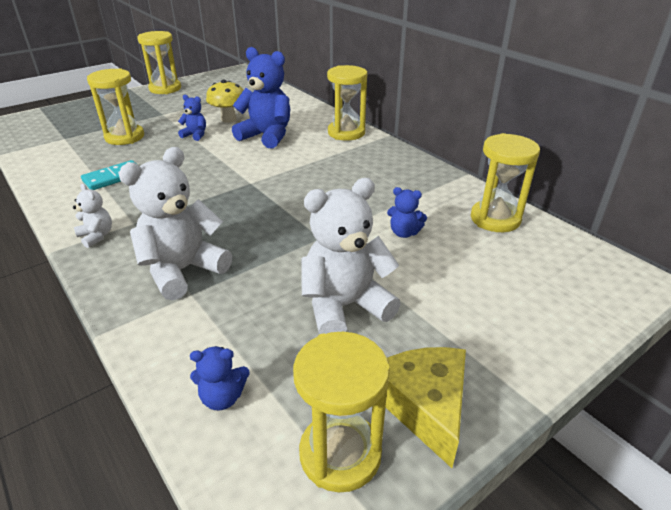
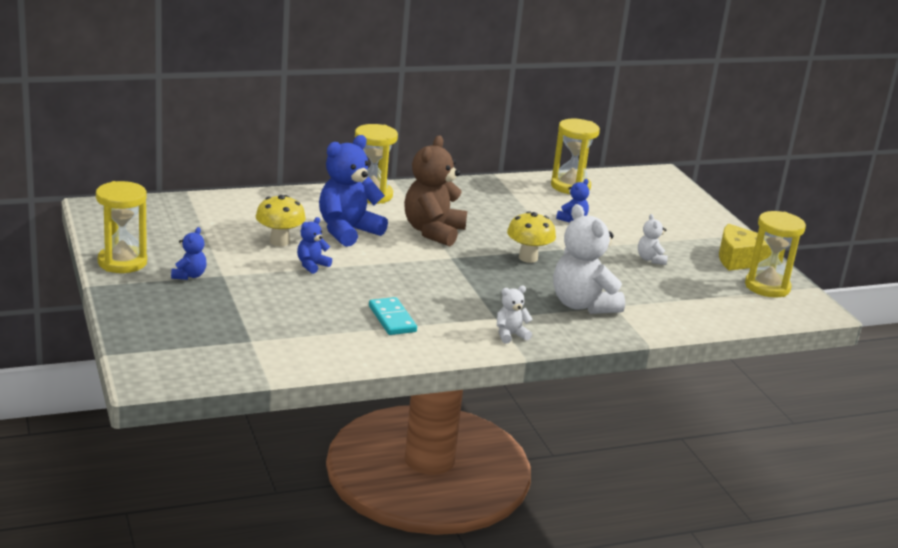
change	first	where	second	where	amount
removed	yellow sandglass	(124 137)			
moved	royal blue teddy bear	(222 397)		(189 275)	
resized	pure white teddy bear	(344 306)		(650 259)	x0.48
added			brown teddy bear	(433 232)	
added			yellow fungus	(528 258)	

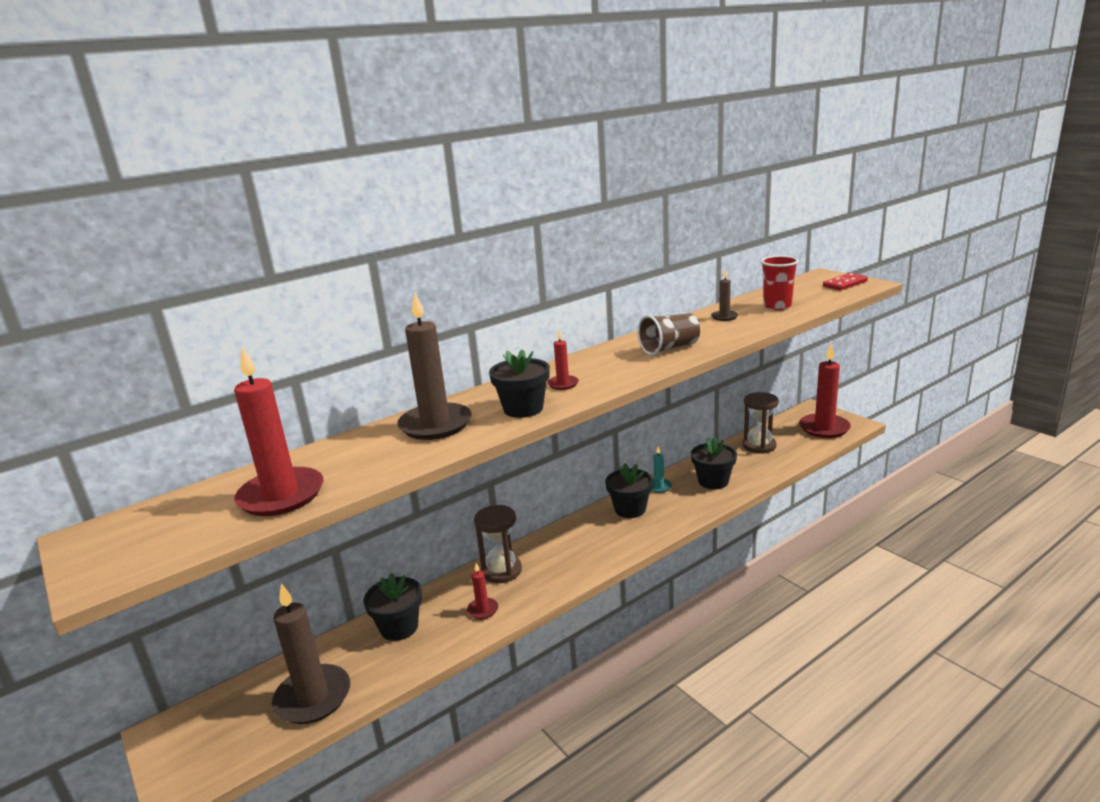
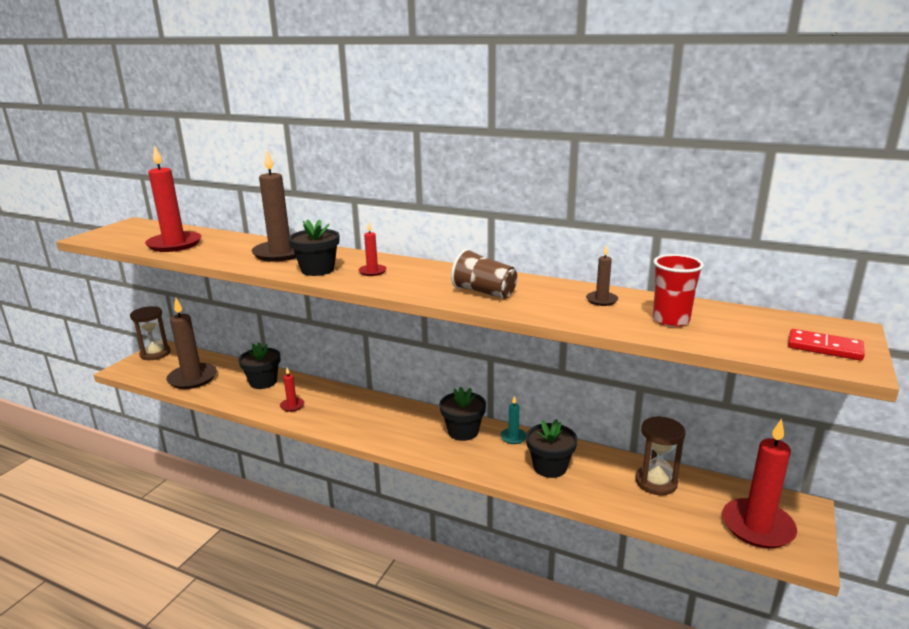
change	first	where	second	where	amount
moved	brown sandglass	(501 571)		(155 354)	

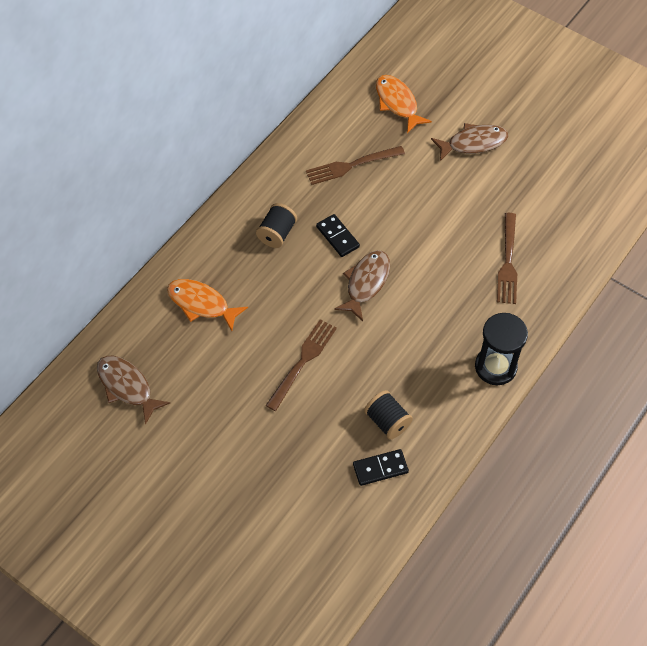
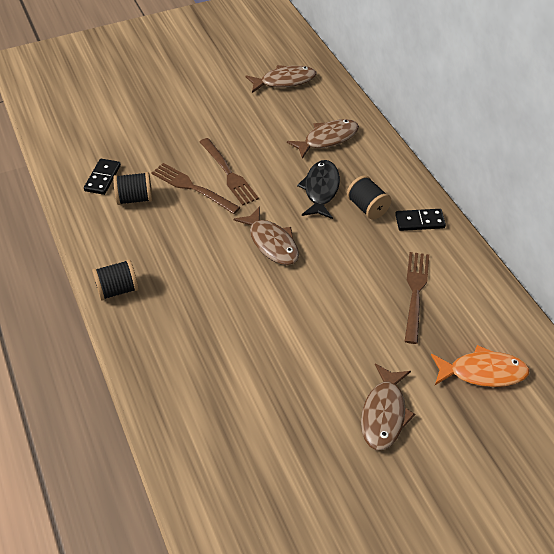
change	first	where	second	where	amount
recoloured	orange toy fish	(201 304)	brown toy fish	(327 139)	
moved	ebony domino piece	(337 237)		(419 221)	
replaced	ebony sandglass	(495 367)	ebony spool	(117 290)	
moved	brown table fork	(508 262)		(192 188)	
added			ebony toy fish	(321 189)	

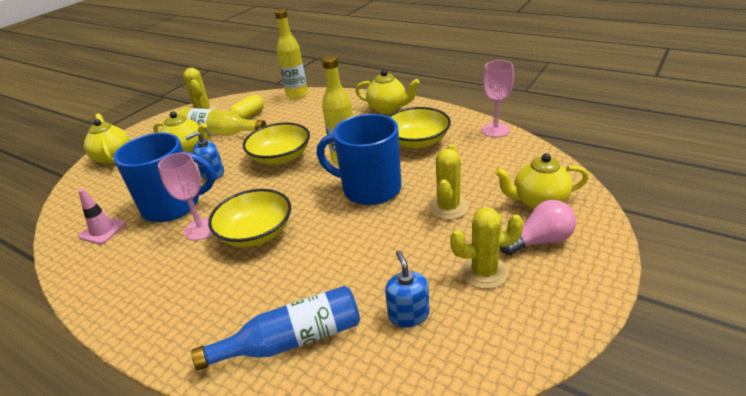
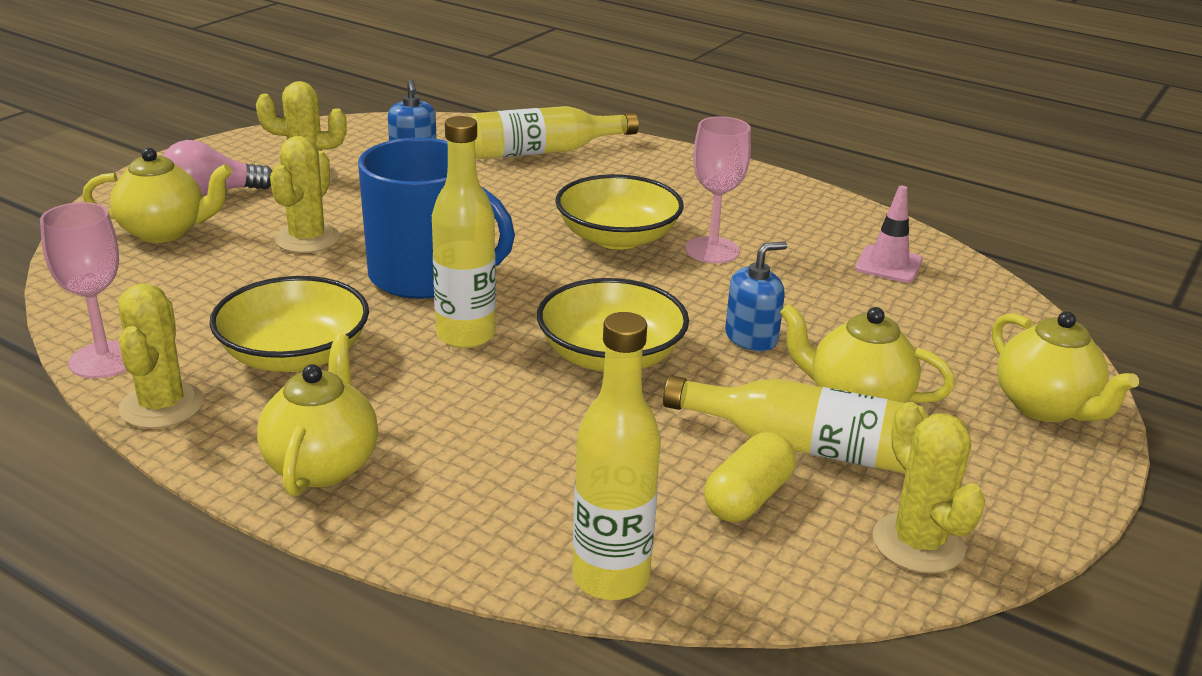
change	first	where	second	where	amount
removed	royal blue coffee mug	(173 205)			
recoloured	royal blue bottle	(292 340)	yellow bottle	(543 151)	
turned	yellow teapot	(388 109)		(322 465)	75 degrees clockwise
added			yellow prickly plant	(162 406)	

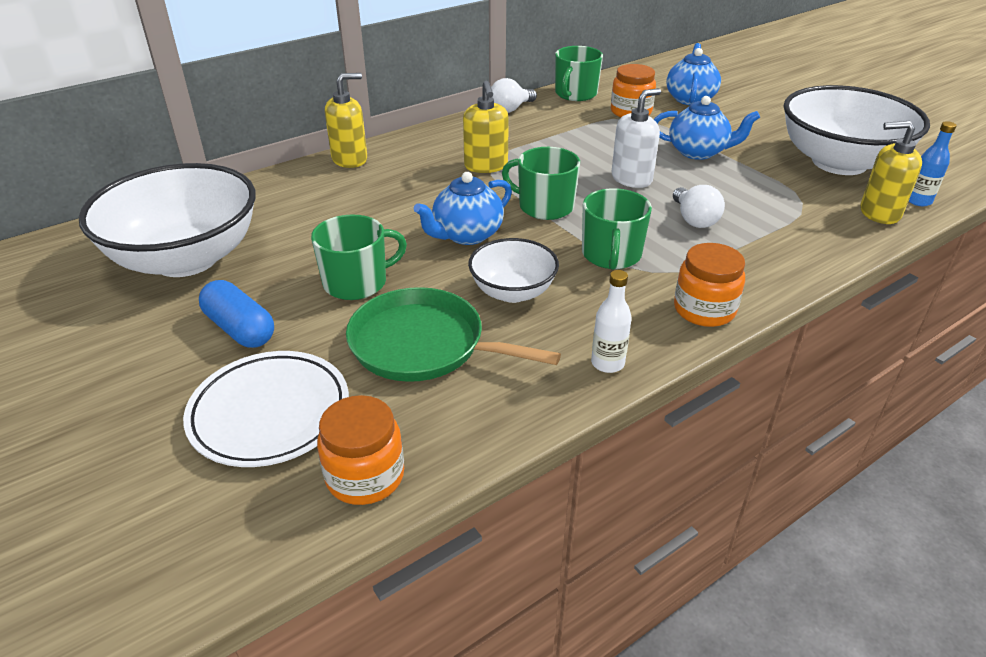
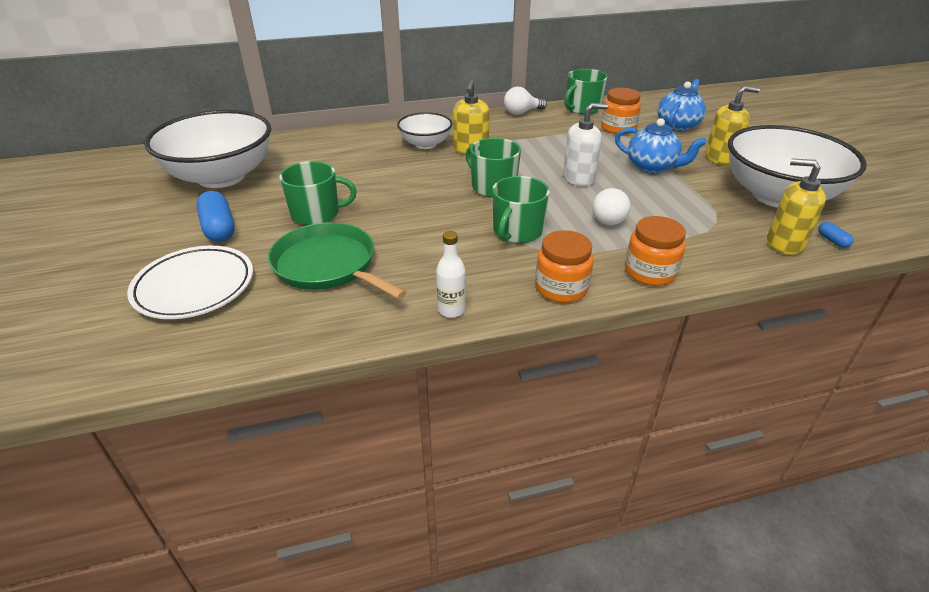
change	first	where	second	where	amount
moved	orange preserve jar	(365 476)		(650 272)	
moved	yellow soap pump	(350 159)		(720 158)	
removed	royal blue teapot	(466 235)			
moved	pure white serving bowl	(513 292)		(425 144)	
replaced	royal blue bottle	(918 201)	royal blue pill	(832 241)	

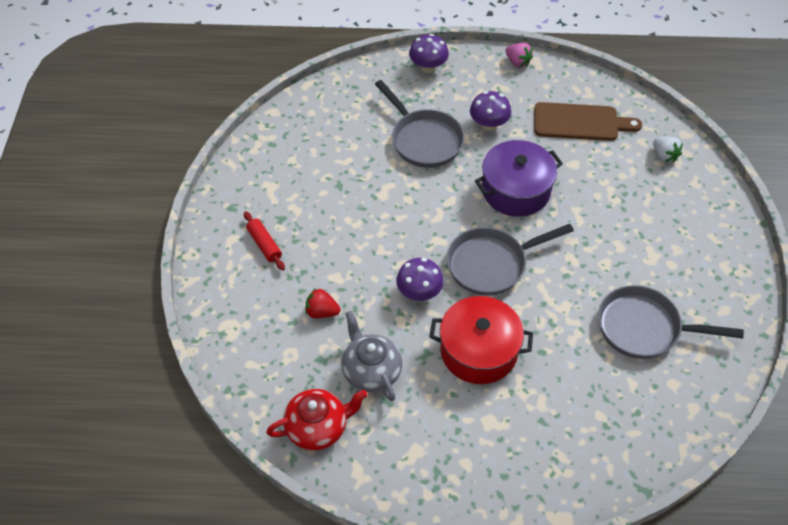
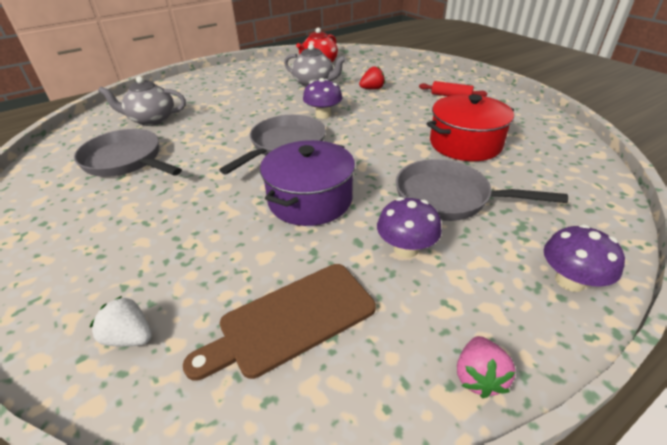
change	first	where	second	where	amount
moved	scarlet stockpot	(478 351)		(465 144)	
turned	rosy strawberry	(517 62)		(478 377)	90 degrees counterclockwise
turned	ash-grey skillet	(644 328)		(126 161)	120 degrees counterclockwise
added			ash-grey teapot	(151 120)	

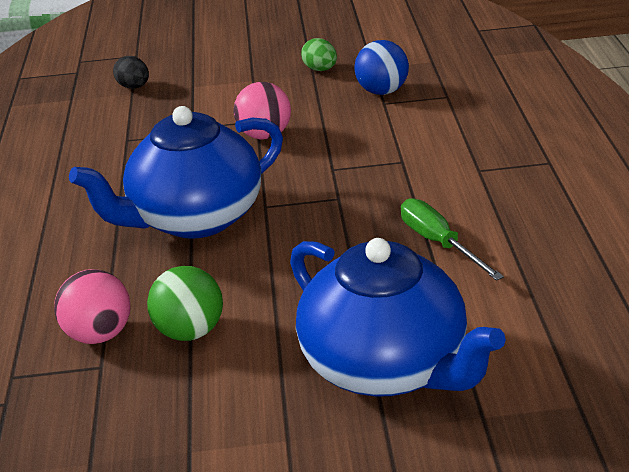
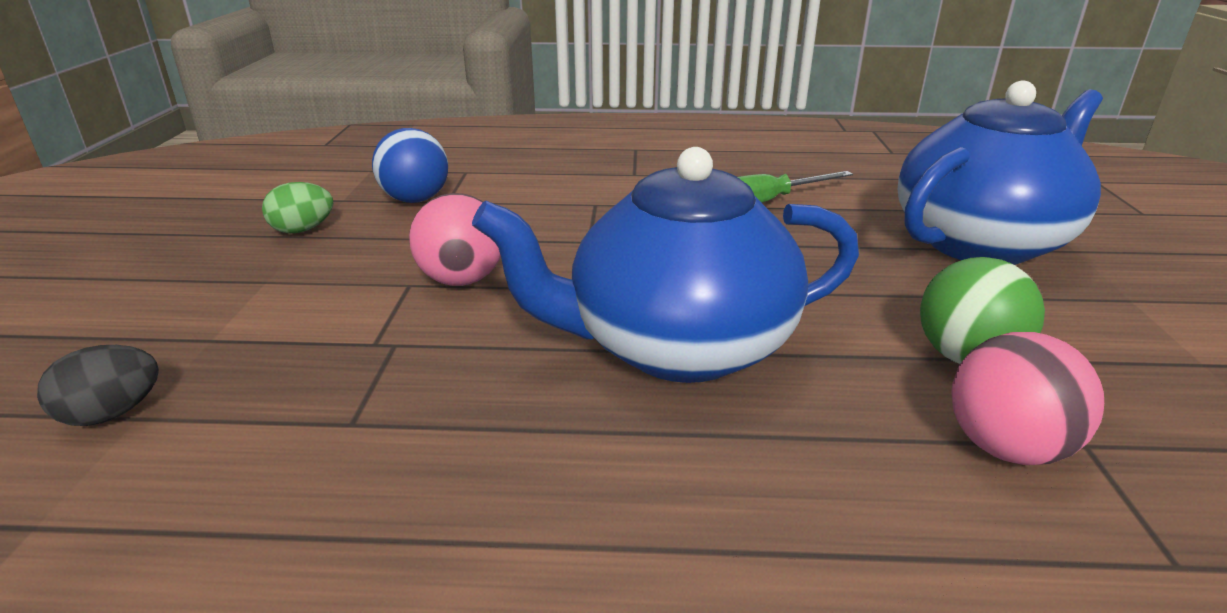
change	first	where	second	where	amount
turned	royal blue teapot	(195 218)		(677 347)	105 degrees clockwise

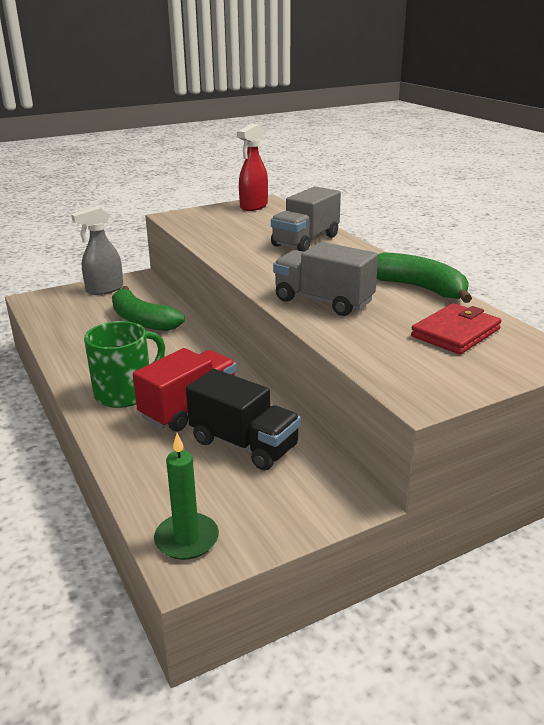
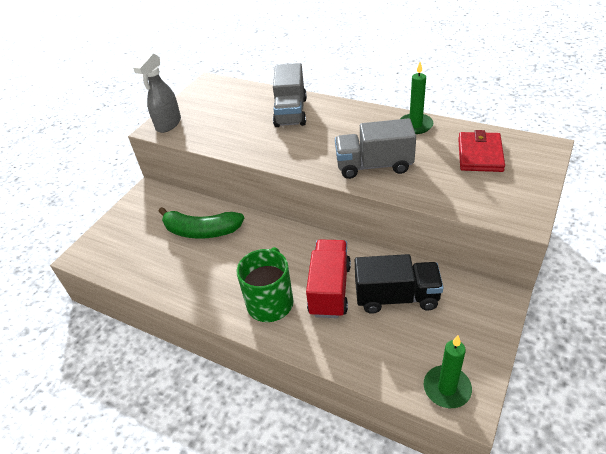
change	first	where	second	where	amount
moved	ash-grey sprayer	(104 289)		(168 124)	
removed	scarlet sprayer	(253 206)			
replaced	emerald toy banana	(418 288)	emerald wax candle	(415 125)	

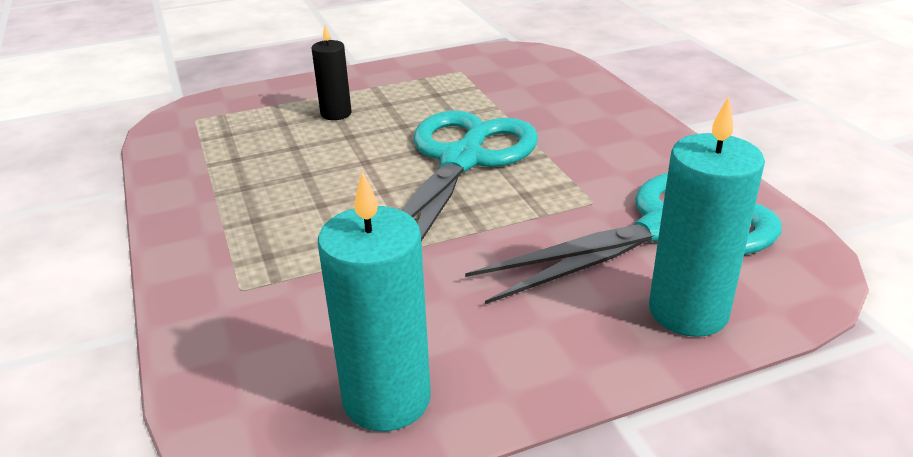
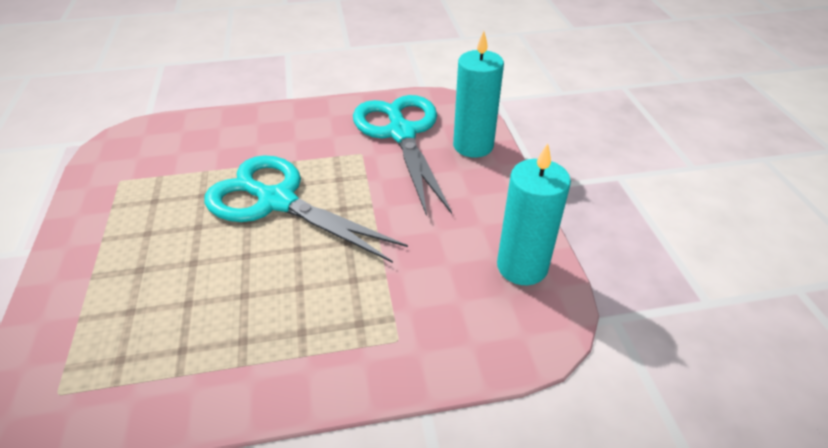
change	first	where	second	where	amount
removed	ebony wax candle	(336 114)			

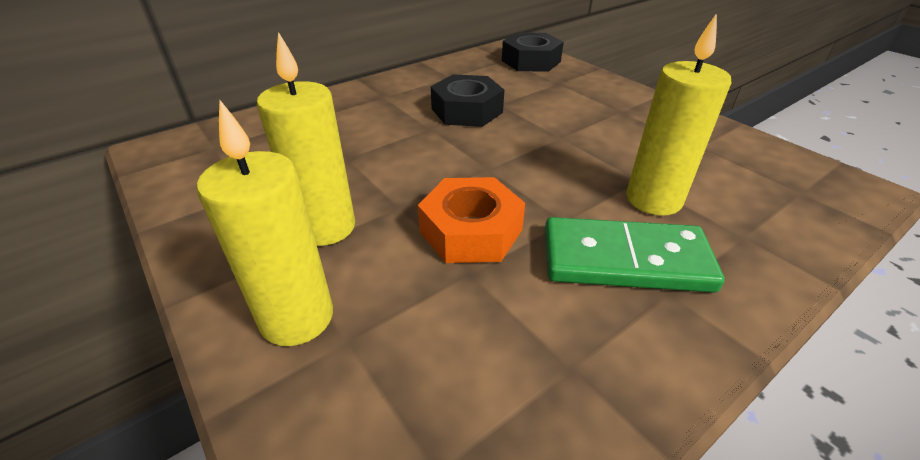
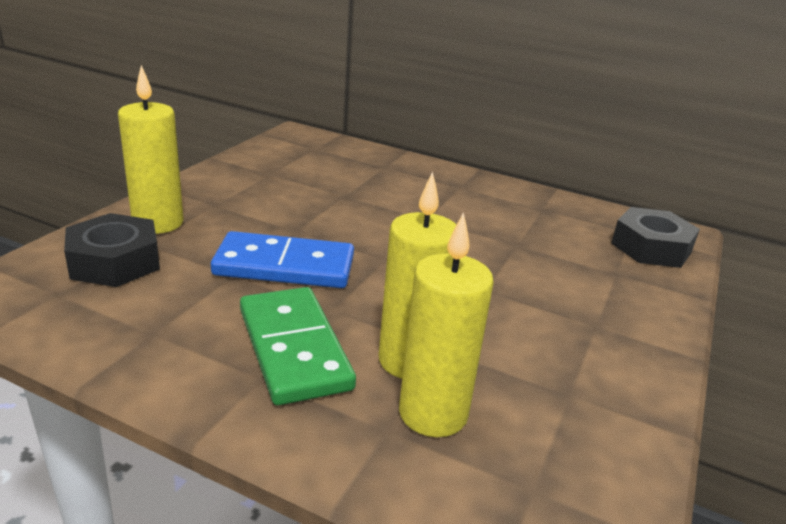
change	first	where	second	where	amount
moved	yellow wax candle	(326 227)		(433 413)	
replaced	orange hexagon nut	(471 231)	royal blue domino piece	(284 266)	
moved	ebony hexagon nut	(467 110)		(114 262)	

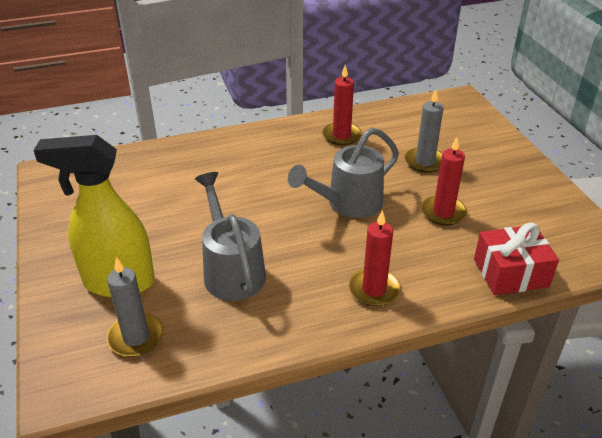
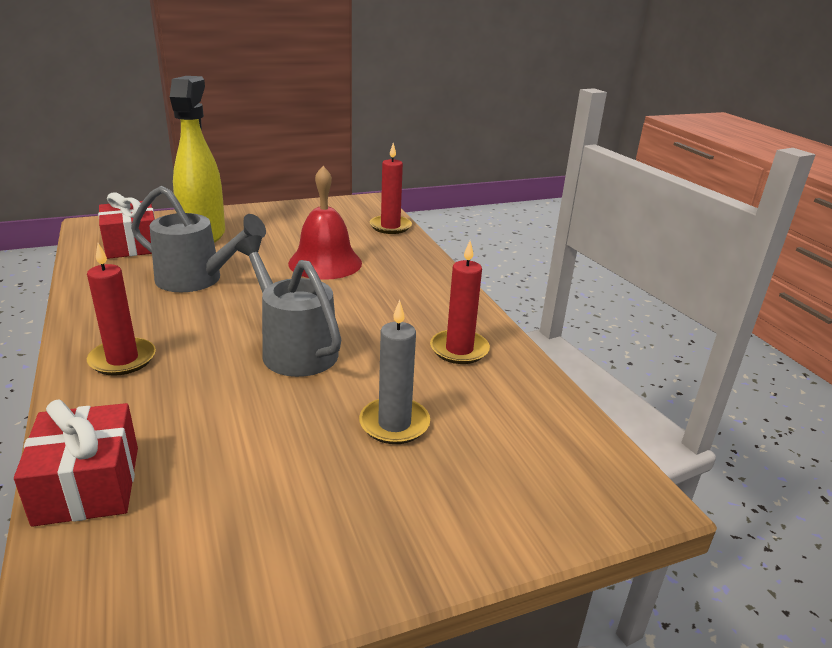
change	first	where	second	where	amount
replaced	ash-grey wax candle	(136 337)	scarlet wrapped gift	(132 245)	
turned	ash-grey watering pot	(231 270)		(197 280)	45 degrees clockwise
moved	scarlet wax candle	(443 212)		(390 226)	
added			scarlet school bell	(325 263)	

